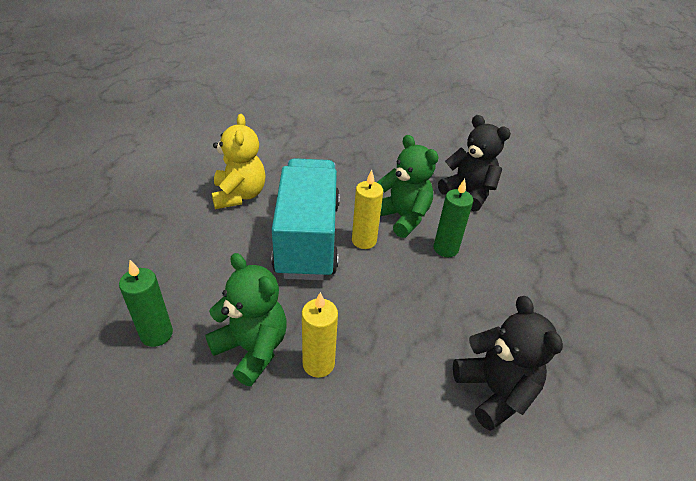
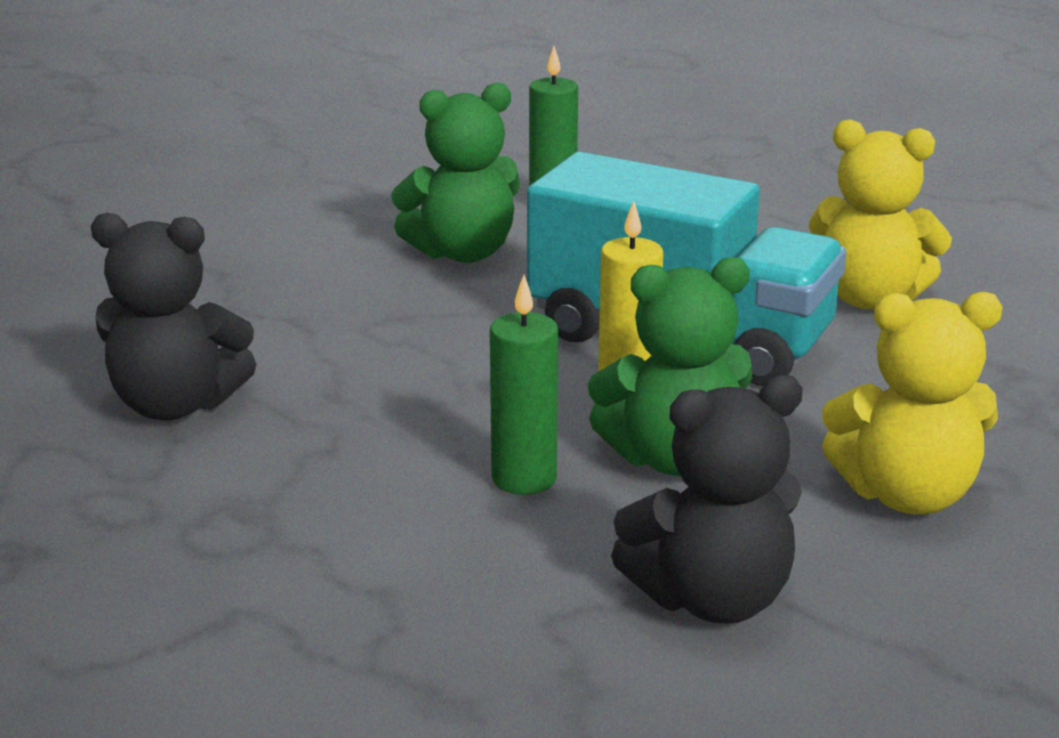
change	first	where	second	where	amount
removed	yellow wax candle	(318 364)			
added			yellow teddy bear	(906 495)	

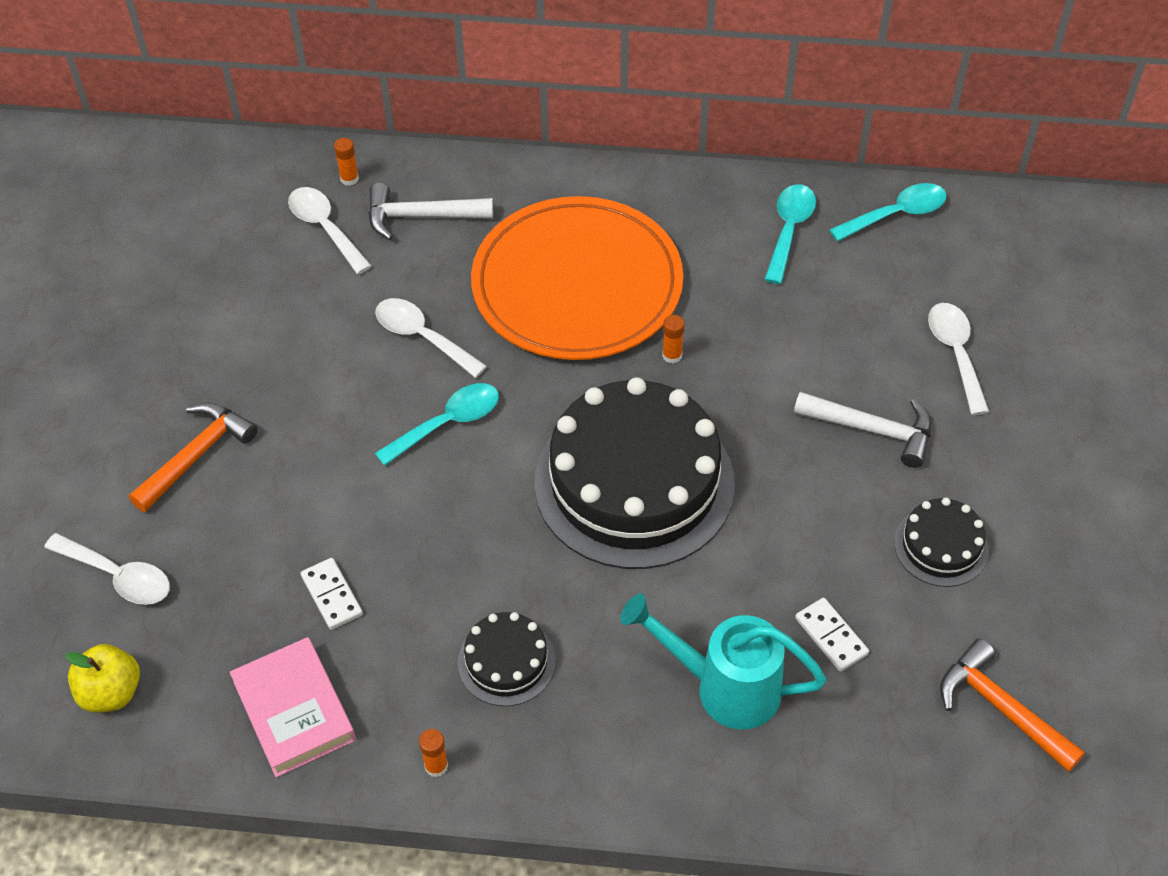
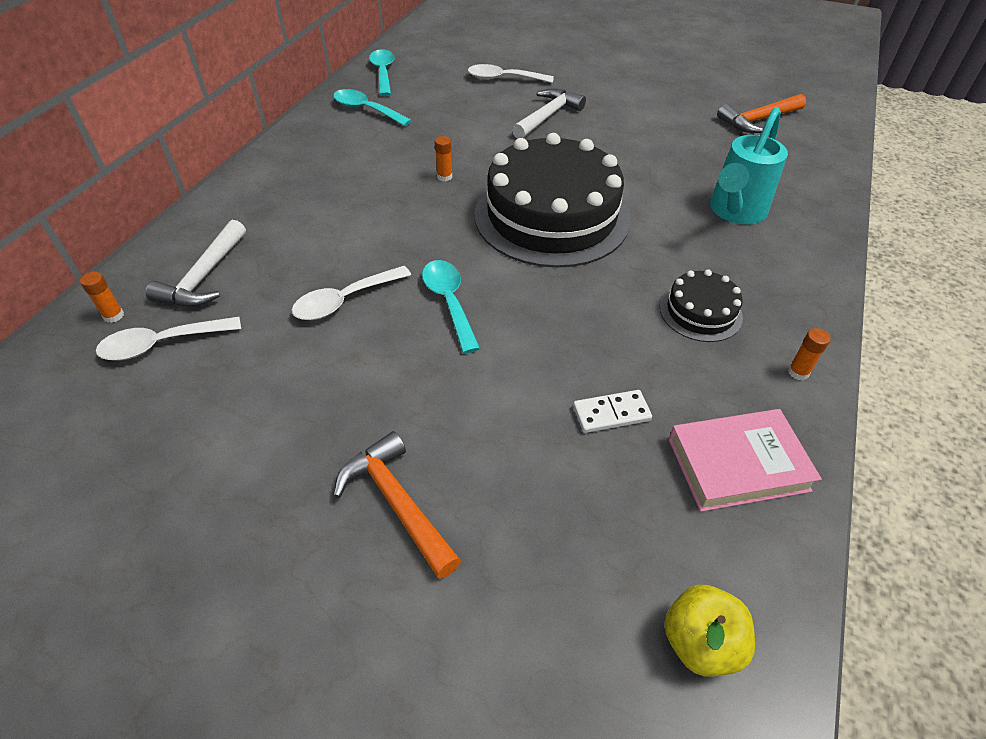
change	first	where	second	where	amount
removed	pure white teaspoon	(118 576)			
removed	orange flat dish	(577 284)			
removed	pure white domino piece	(831 636)			
removed	ebony cake	(941 546)			

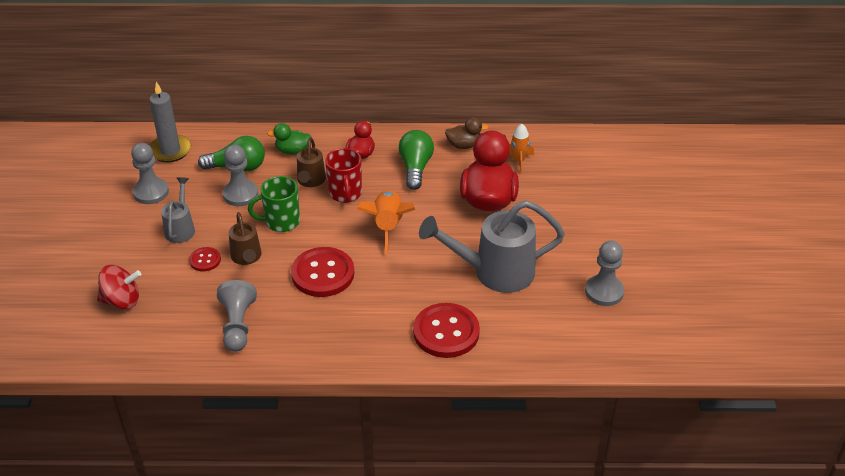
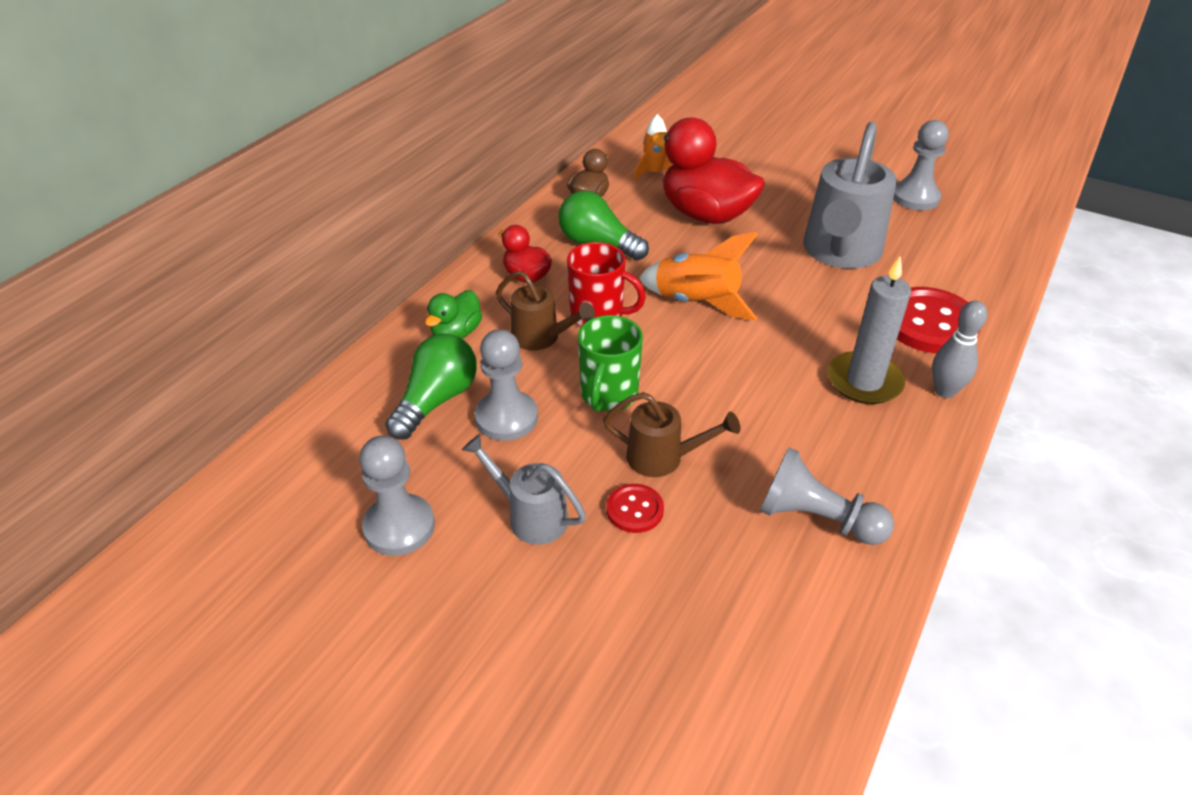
change	first	where	second	where	amount
removed	scarlet spinning top	(122 300)			
moved	ash-grey wax candle	(170 150)		(864 381)	
removed	scarlet shirt button	(323 274)			
added			ash-grey tenpin	(944 391)	

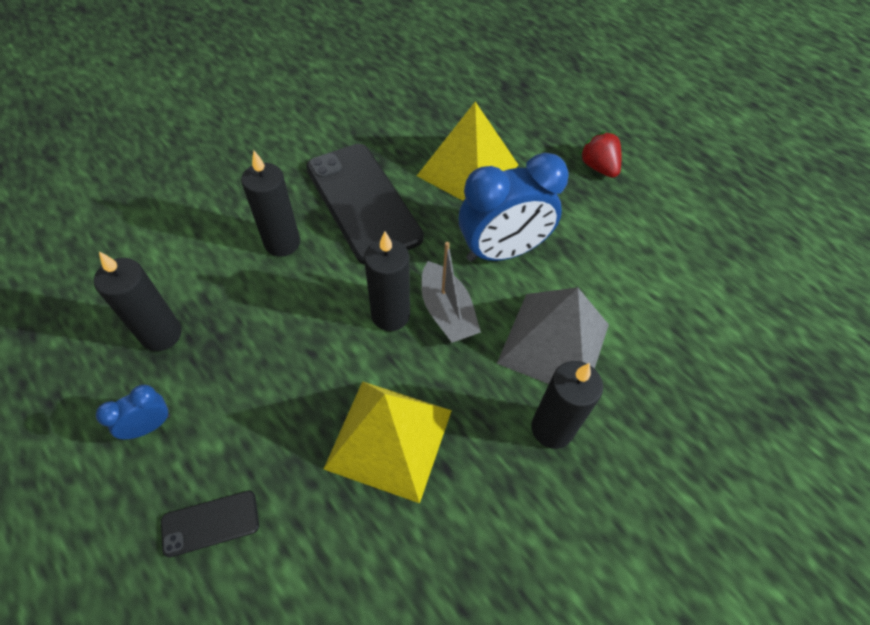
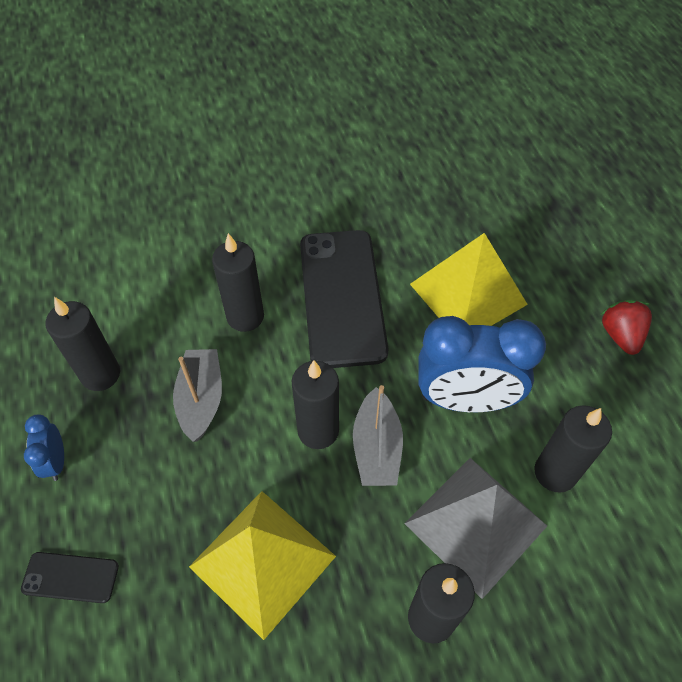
change	first	where	second	where	amount
turned	royal blue alarm clock	(149 426)		(56 461)	90 degrees counterclockwise
added			ash-grey sailboat	(201 399)	
added			ebony wax candle	(555 472)	

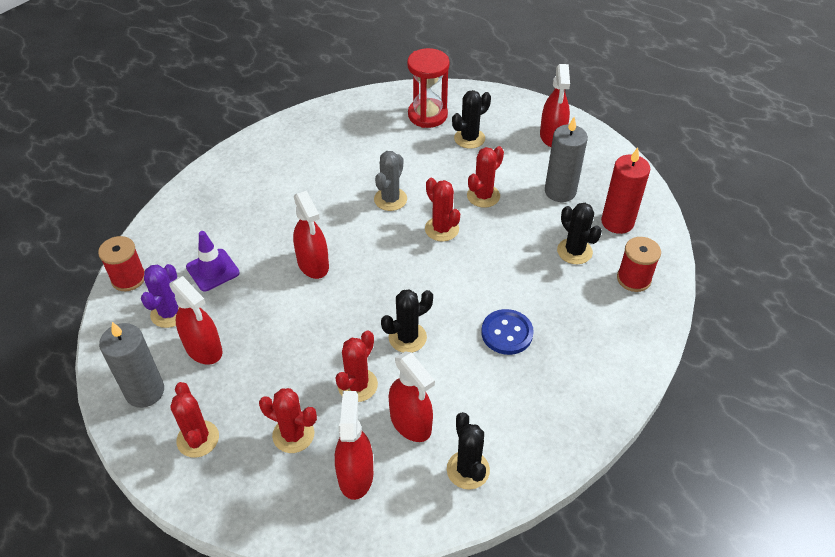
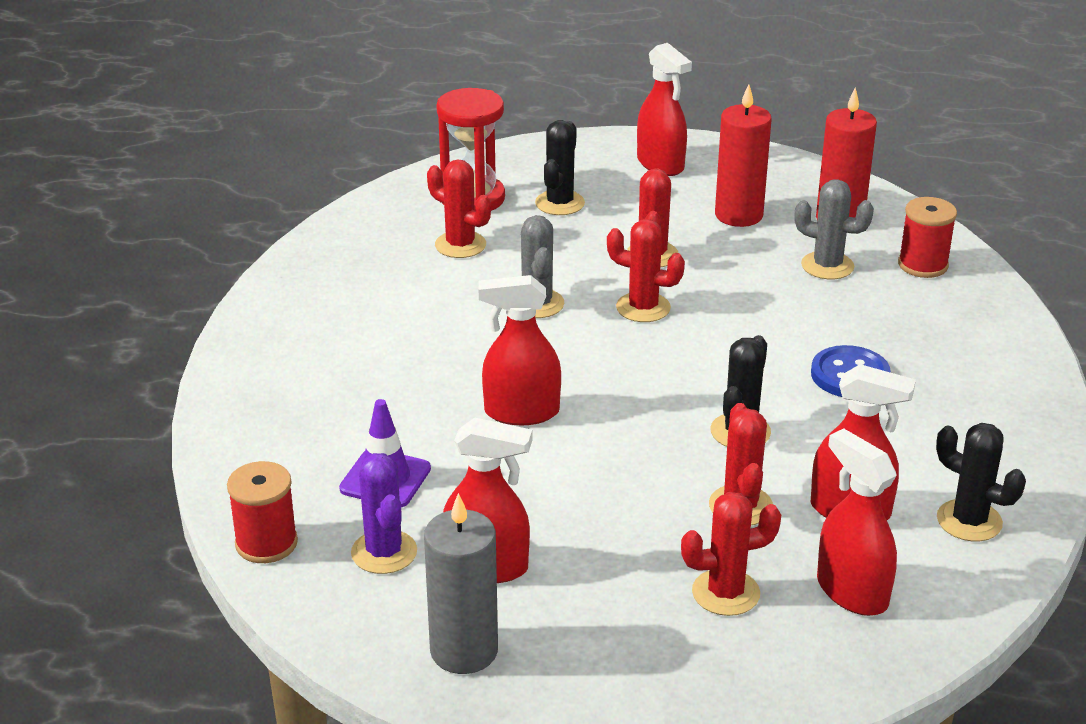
change	first	where	second	where	amount
moved	scarlet prickly plant	(198 439)		(460 245)	
turned	scarlet sprayer	(313 264)		(521 412)	150 degrees clockwise
recoloured	ash-grey wax candle	(560 191)	scarlet wax candle	(738 215)	
recoloured	ebony prickly plant	(574 251)	ash-grey prickly plant	(827 266)	

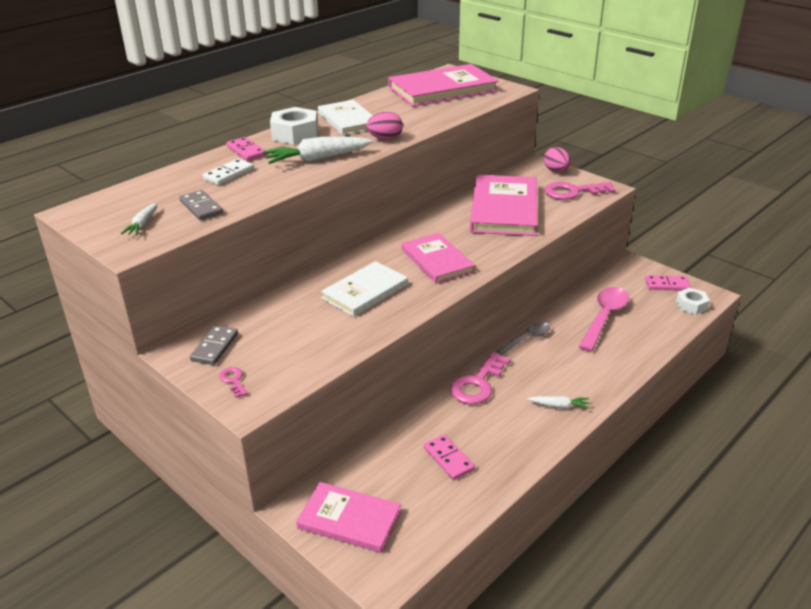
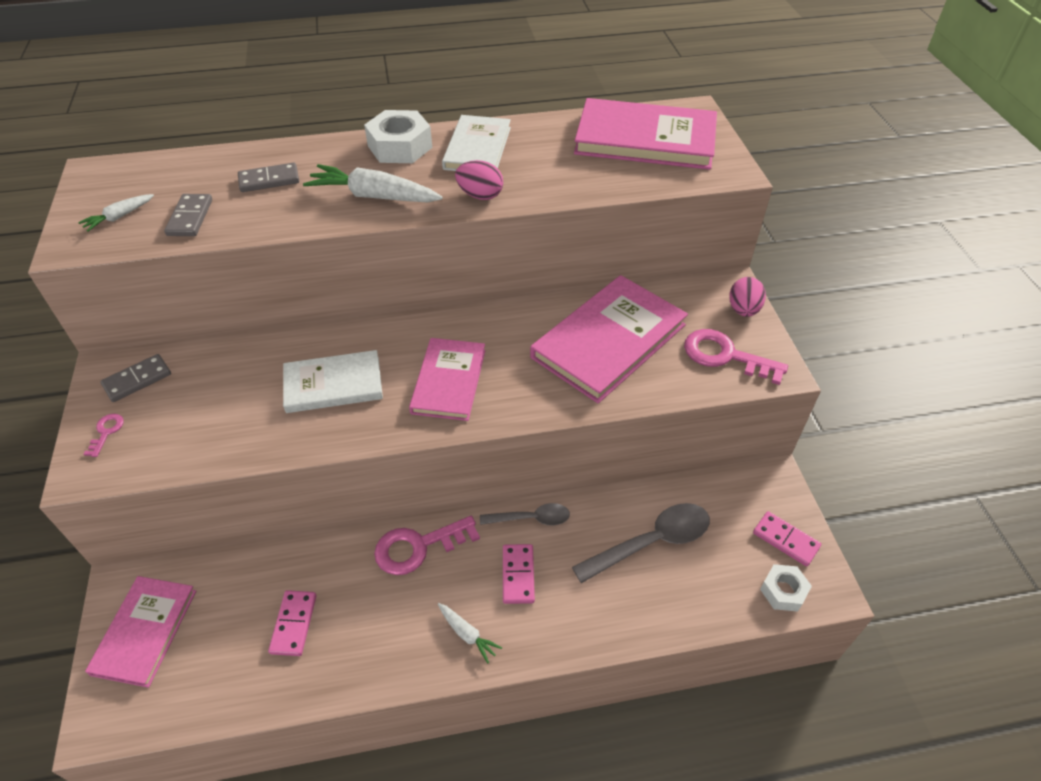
change	first	where	second	where	amount
recoloured	pure white domino piece	(228 174)	ash-grey domino piece	(269 180)	
moved	rosy domino piece	(246 151)		(518 575)	
turned	rosy hardback	(349 519)		(145 632)	45 degrees clockwise
recoloured	rosy teaspoon	(604 317)	ash-grey teaspoon	(651 542)	

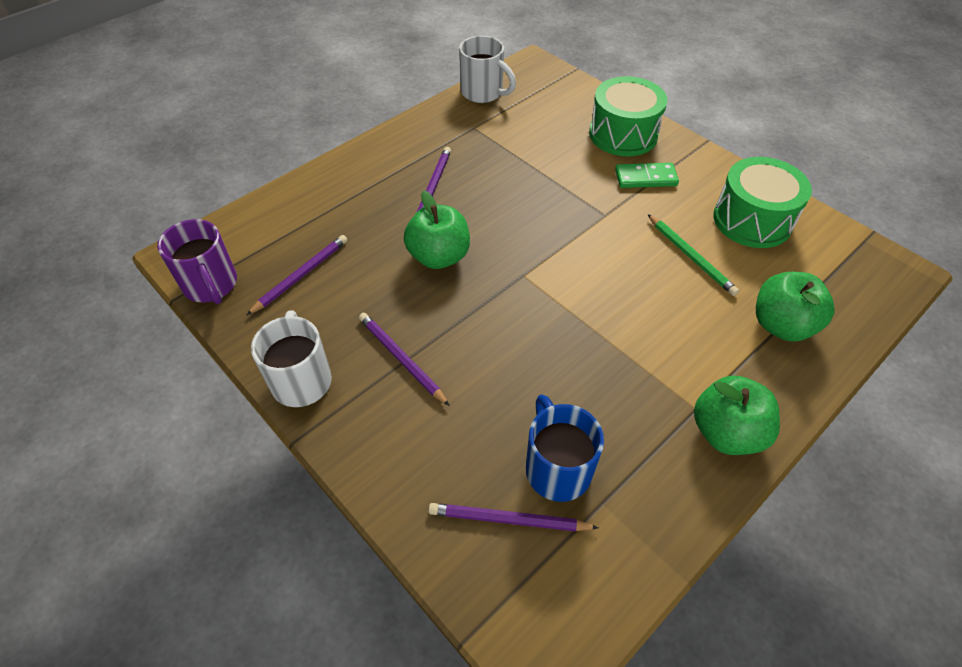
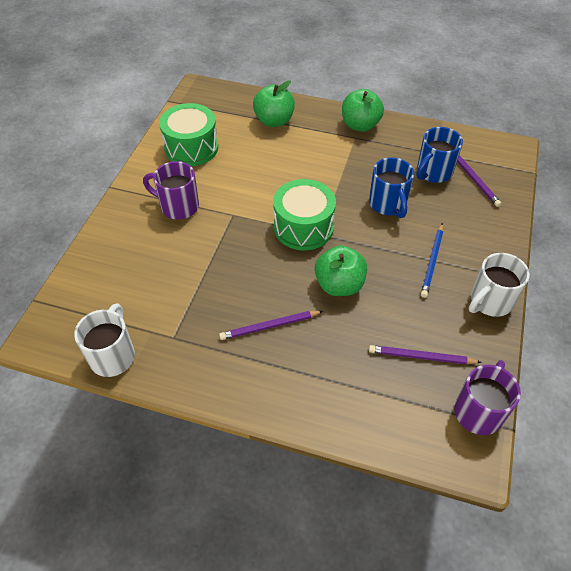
change	first	where	second	where	amount
recoloured	royal purple pencil	(401 359)	royal blue pencil	(432 262)	
moved	emerald snare drum	(623 134)		(303 227)	
replaced	emerald domino piece	(645 178)	royal purple coffee mug	(178 206)	
removed	emerald pencil	(691 256)			
added			royal blue coffee mug	(388 204)	

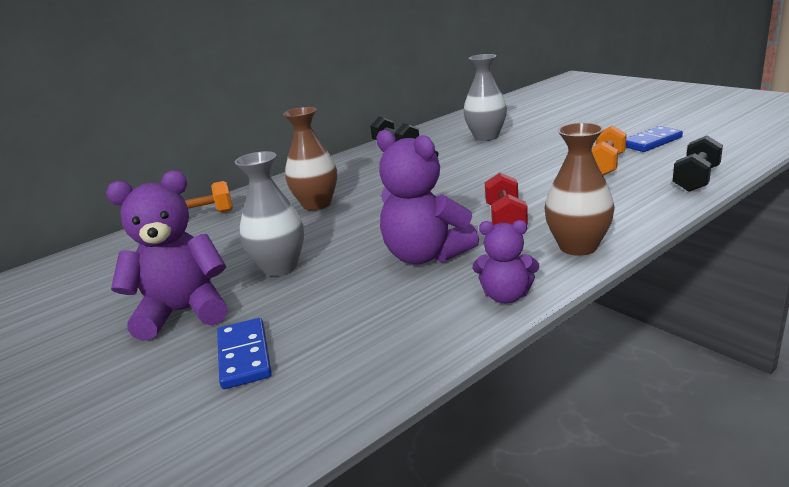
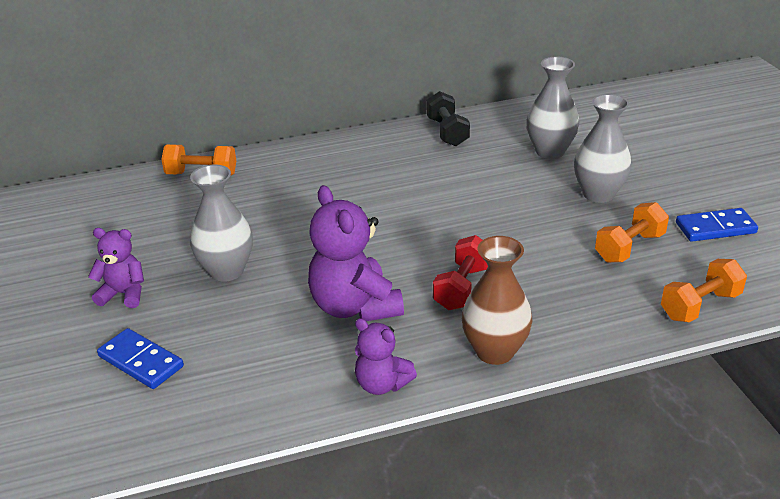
change	first	where	second	where	amount
resized	royal purple teddy bear	(183 312)		(124 294)	x0.58
turned	royal blue domino piece	(244 356)		(140 361)	60 degrees counterclockwise
removed	brown flower vase	(317 204)			
recoloured	ebony hand weight	(696 179)	orange hand weight	(700 305)	
added			ash-grey flower vase	(598 194)	

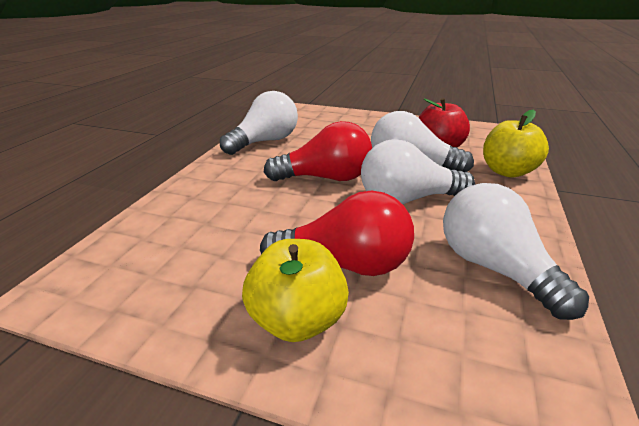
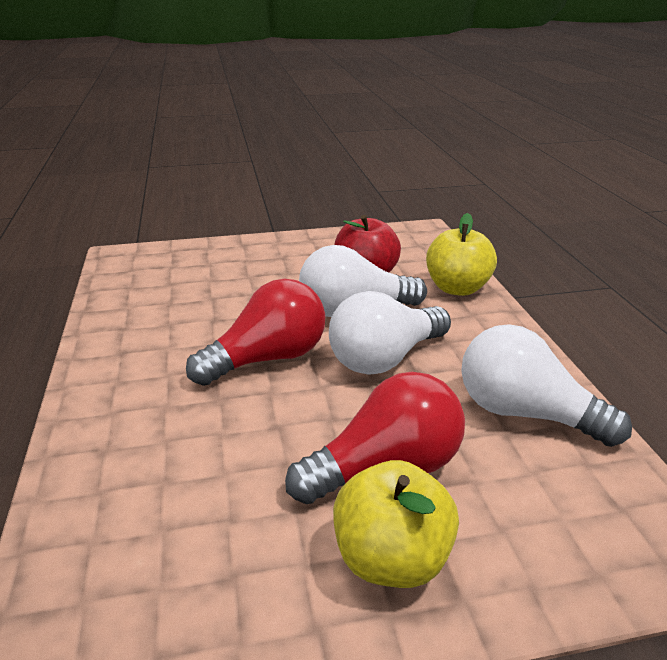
change	first	where	second	where	amount
removed	pure white lightbulb	(265 142)			

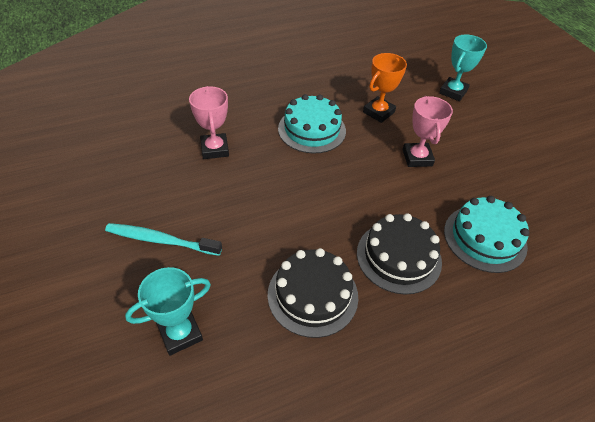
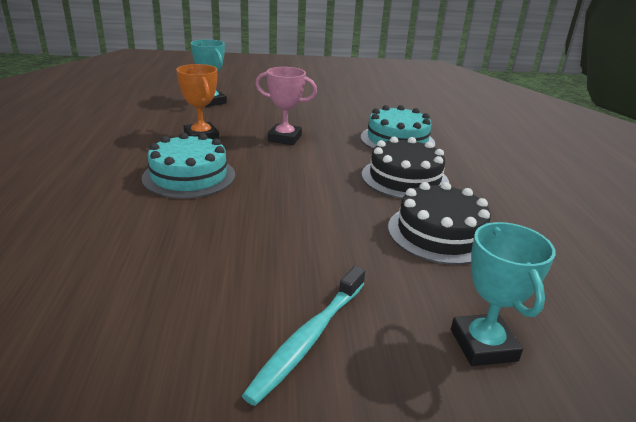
change	first	where	second	where	amount
removed	rosy award cup	(215 149)			

